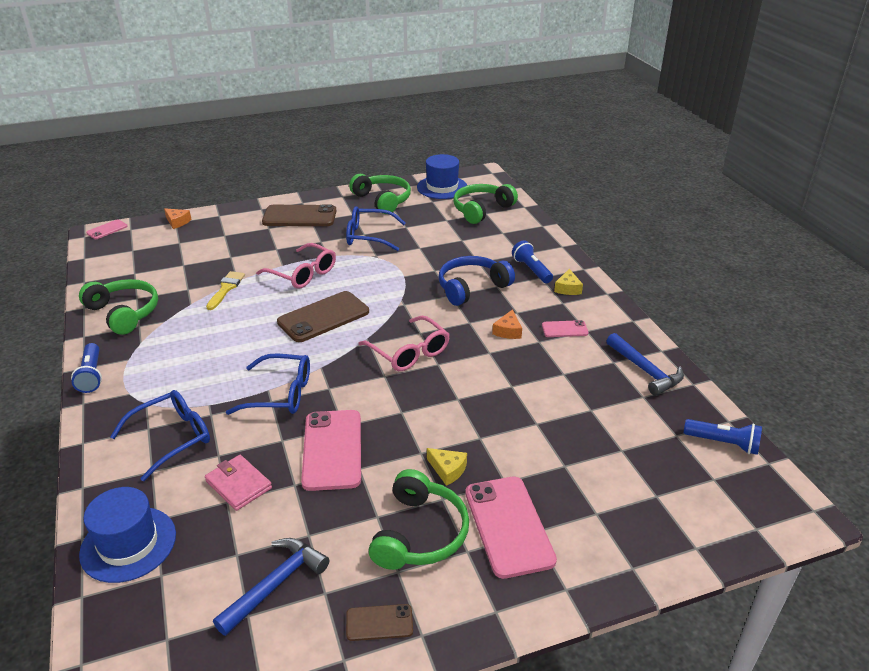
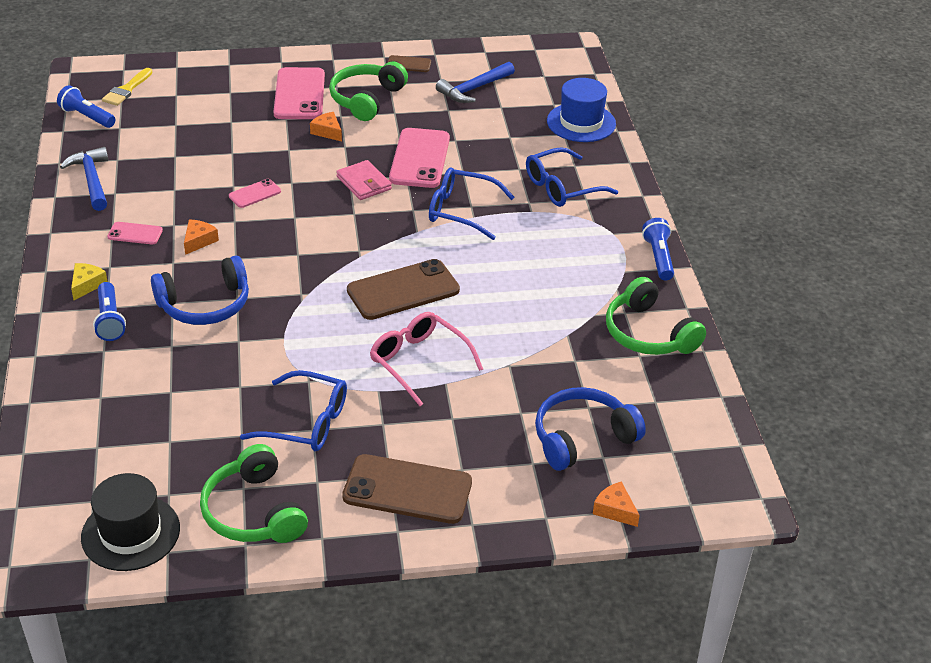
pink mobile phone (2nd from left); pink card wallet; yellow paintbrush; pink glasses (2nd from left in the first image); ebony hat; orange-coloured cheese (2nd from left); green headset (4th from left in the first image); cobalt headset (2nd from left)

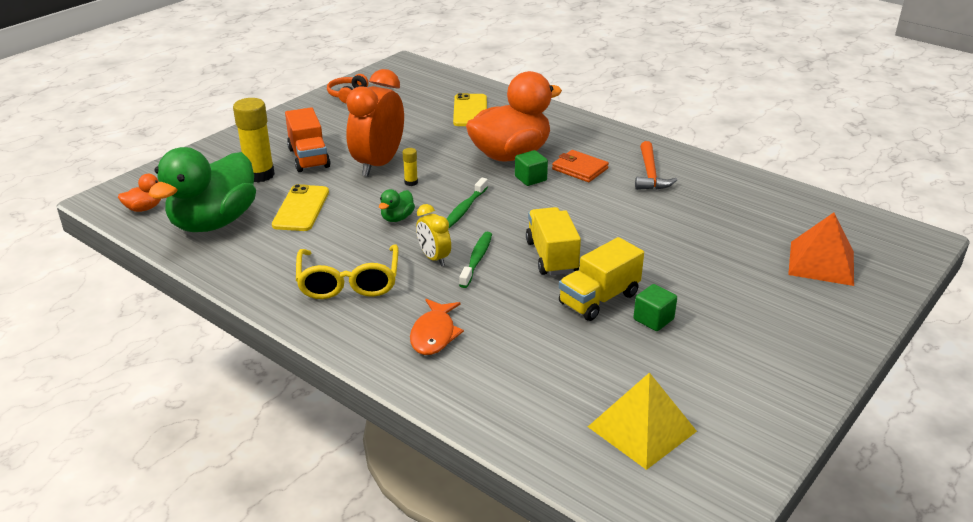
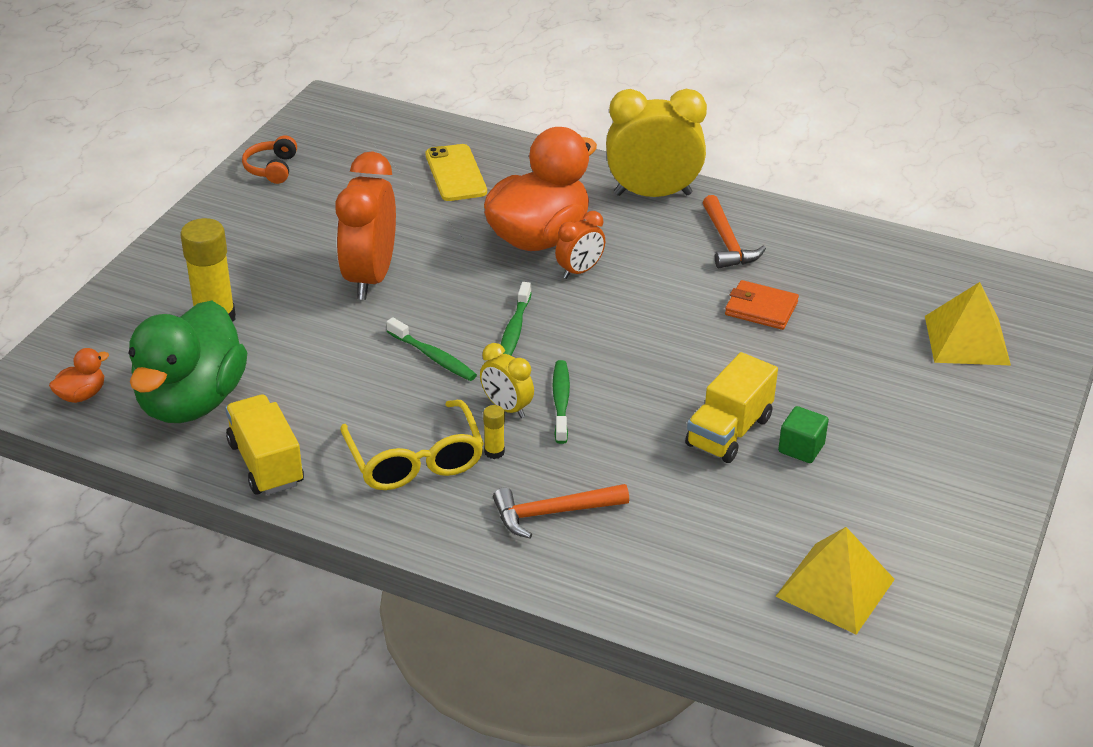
yellow mobile phone (1st from left in the first image); orange-coloured lorry; green dental brush (1st from left); yellow glue stick (2nd from left); orange-coloured carpenter's hammer (1st from left); orange-coloured clock (2nd from left); yellow lorry (1st from left); orange-coloured card wallet; yellow solid pyramid (2nd from left); yellow clock (2nd from left)

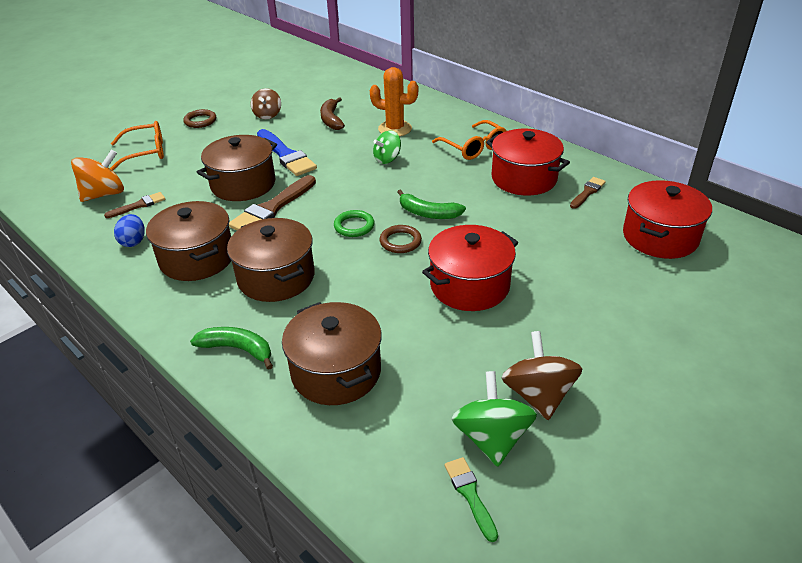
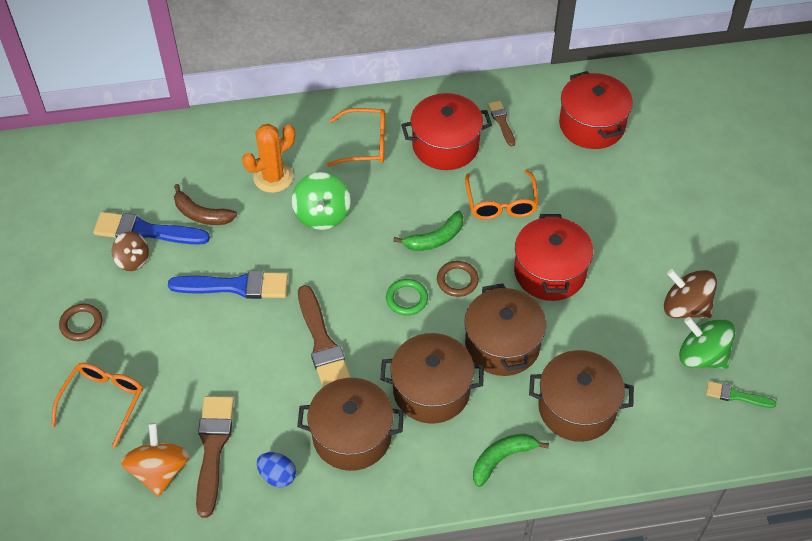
brown paintbrush (1st from left); brown cooking pot (3rd from left); green spinning top (1st from left); cobalt paintbrush (1st from left); orange-coloured glasses (3rd from left)

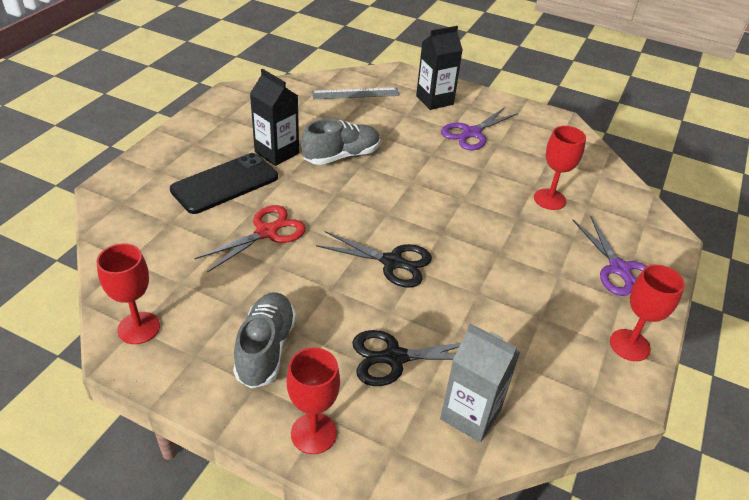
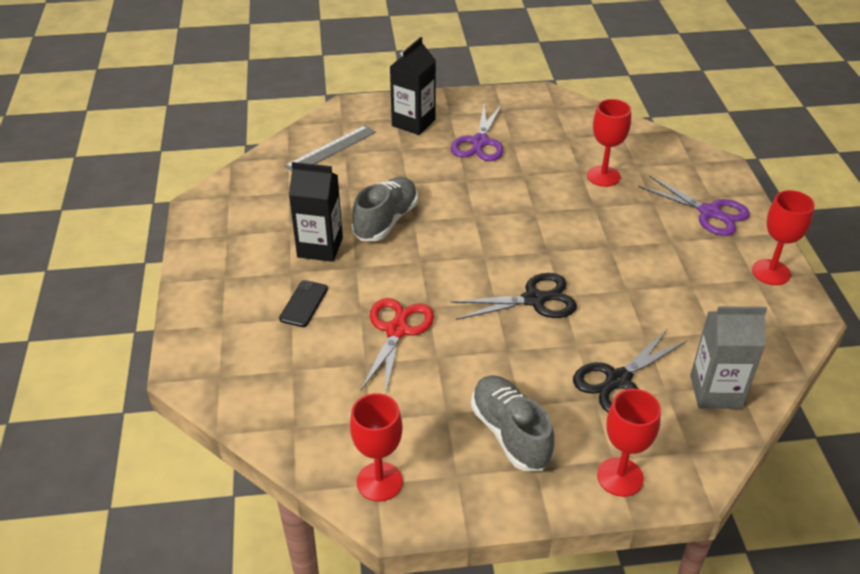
ebony mobile phone

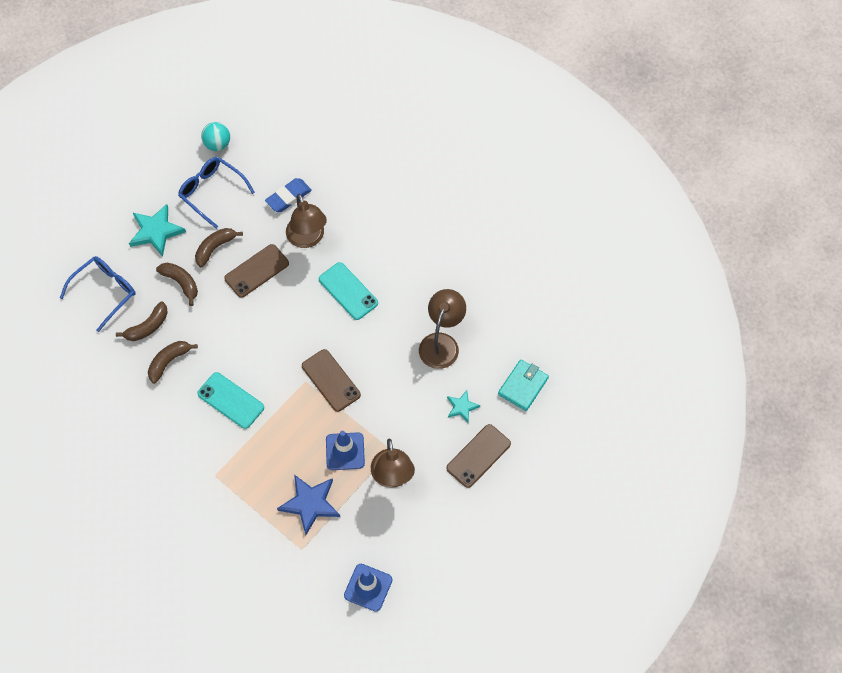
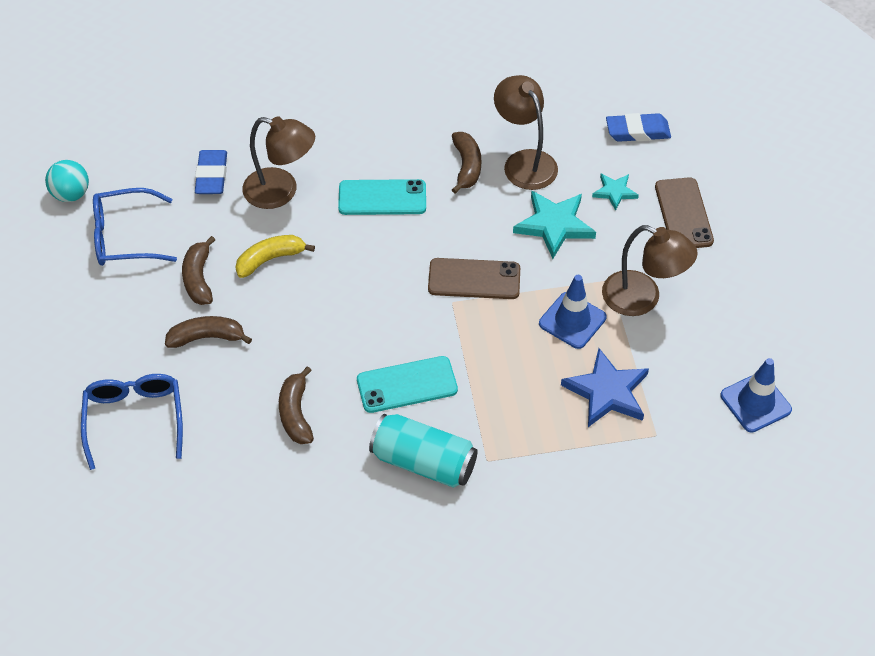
brown toy banana (4th from left); teal five-pointed star (1st from left); yellow toy banana; cobalt gum eraser (2nd from left); teal soda can

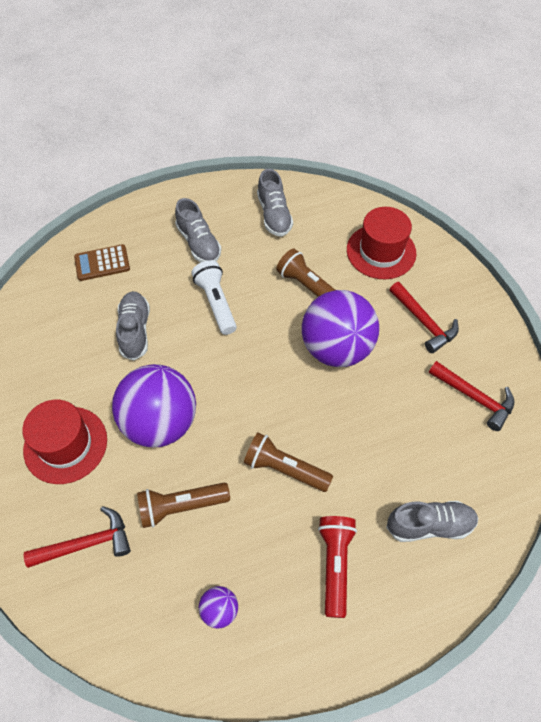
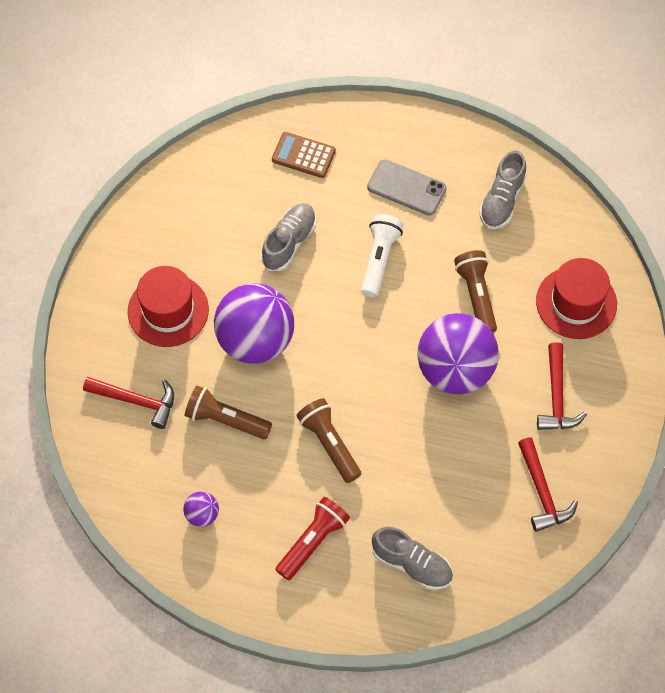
ash-grey mobile phone

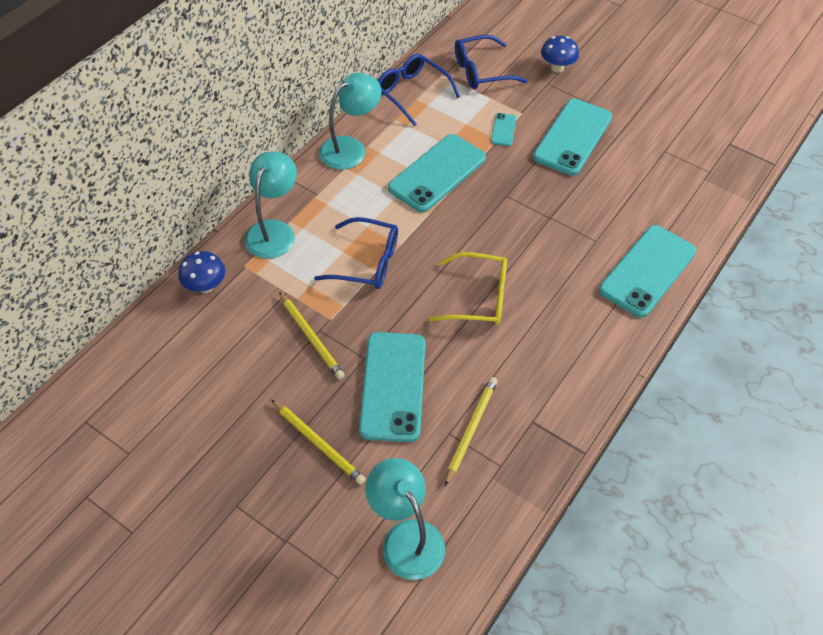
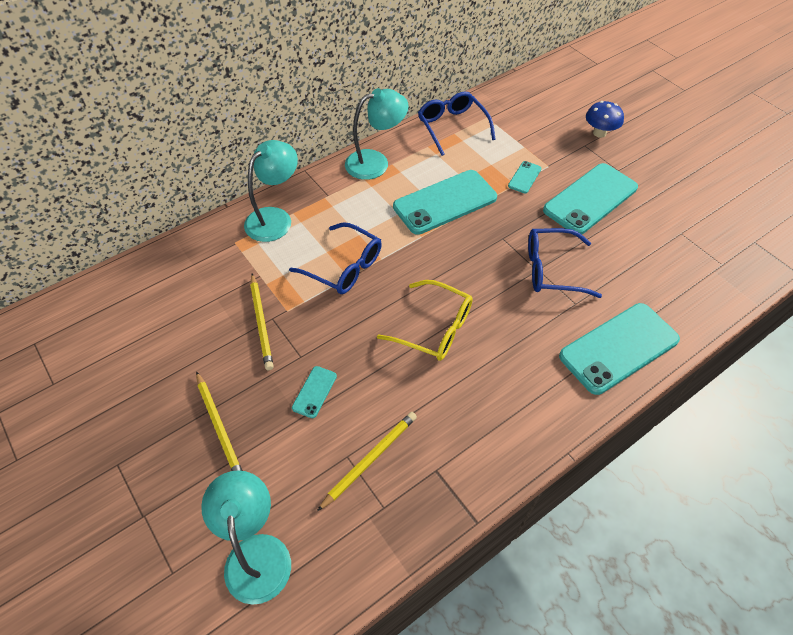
cobalt mushroom (1st from left in the first image); teal mobile phone (1st from left); cobalt glasses (3rd from left)

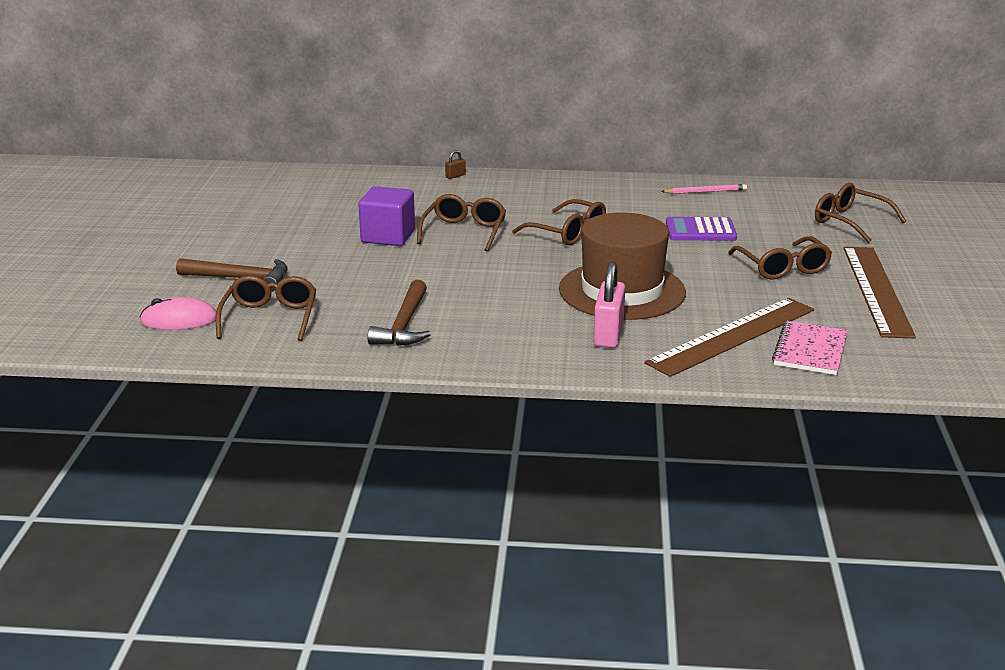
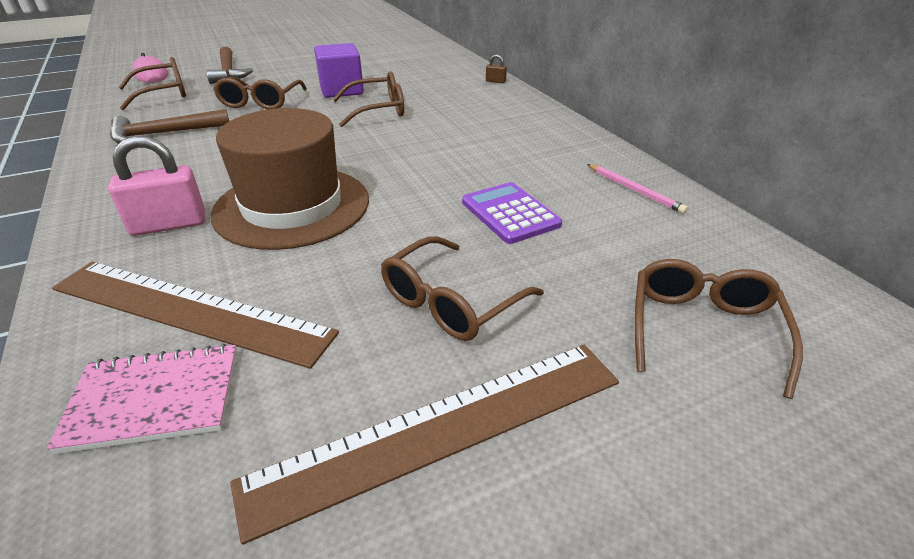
brown glasses (2nd from left)

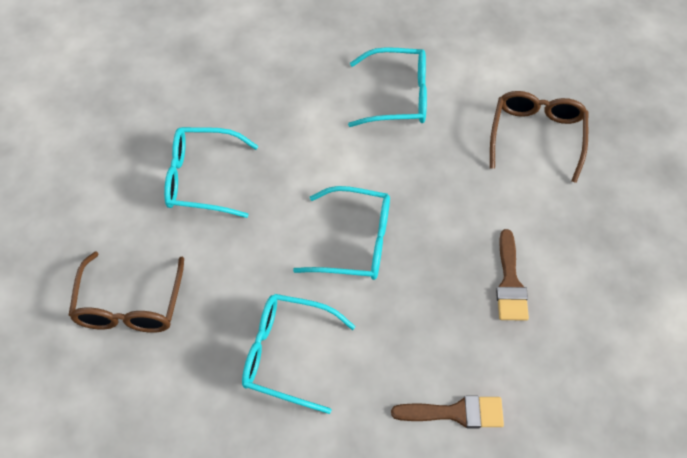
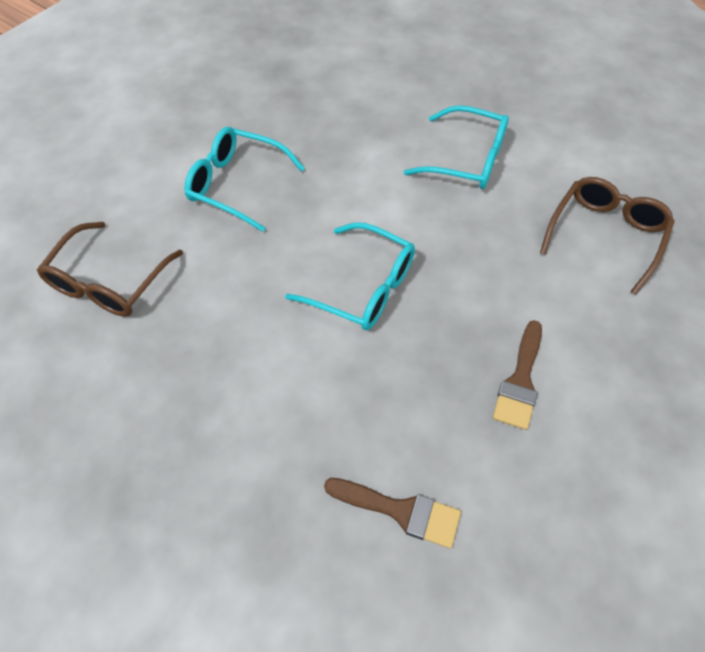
teal glasses (2nd from left in the first image)

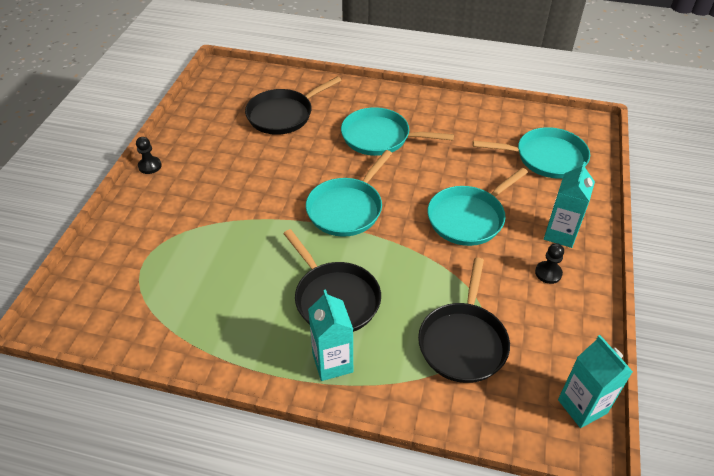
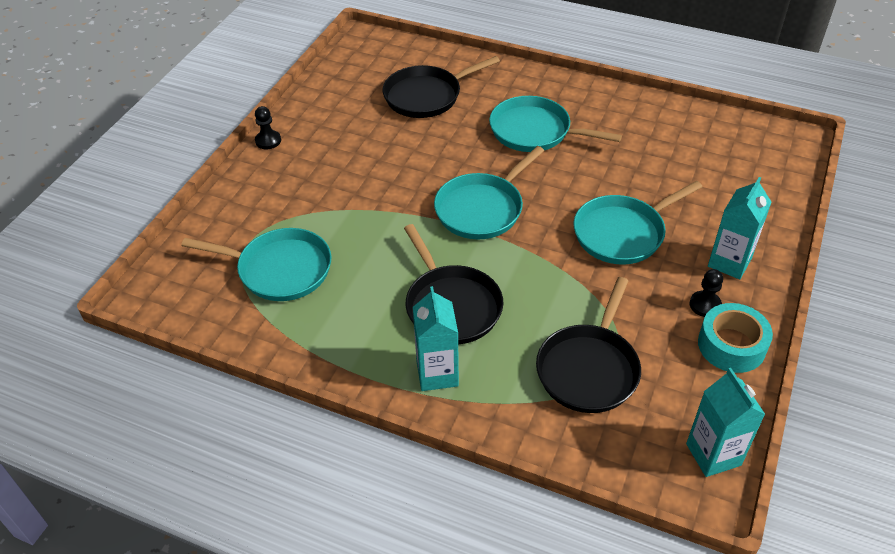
teal pan (1st from left); teal roll of tape

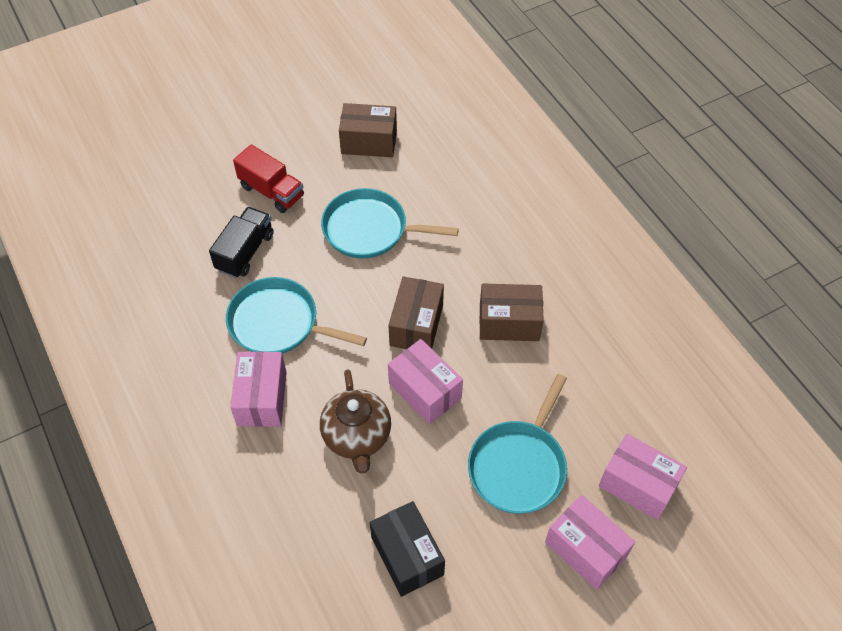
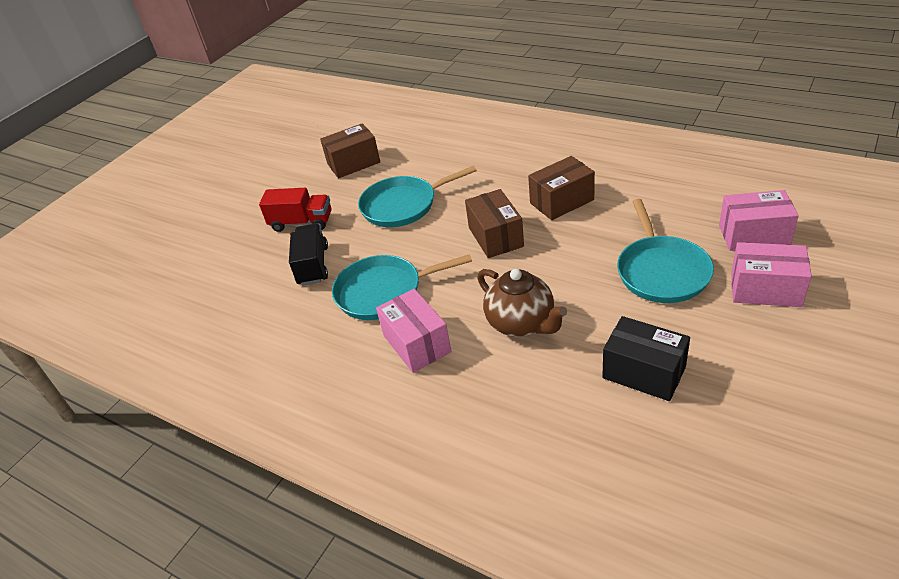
pink box (2nd from left in the first image)

